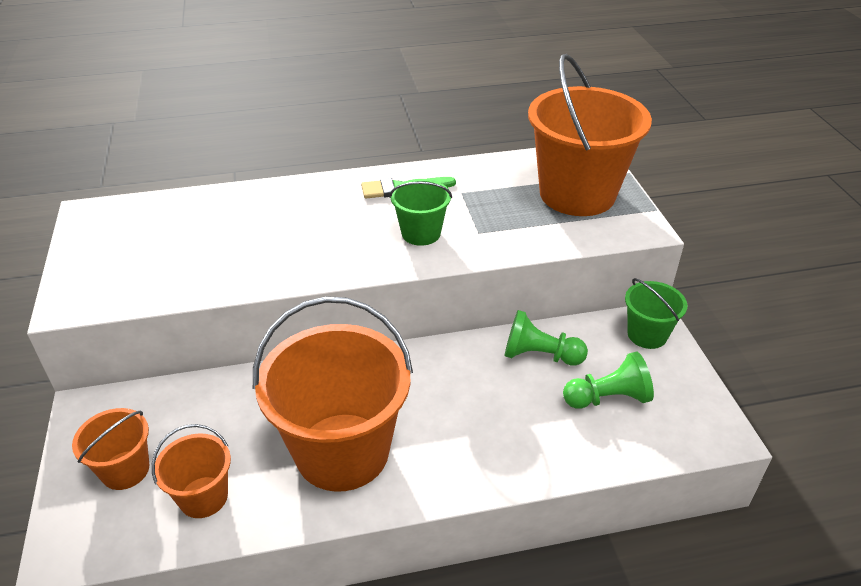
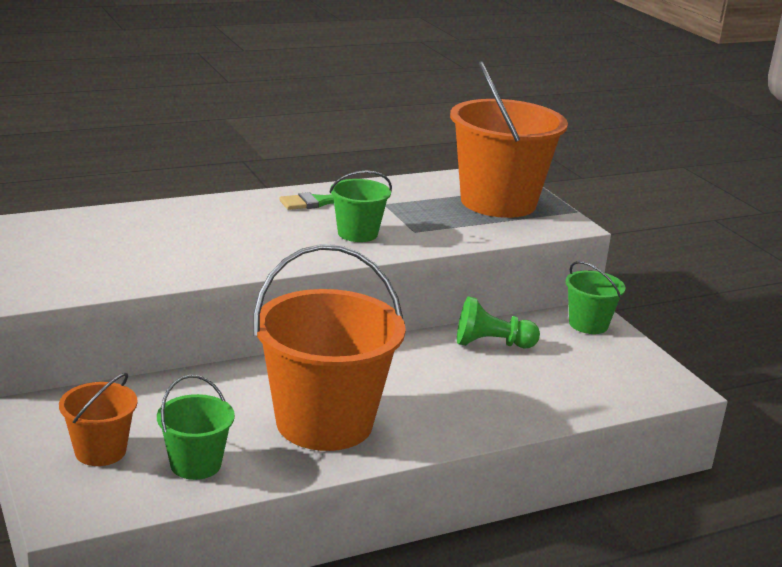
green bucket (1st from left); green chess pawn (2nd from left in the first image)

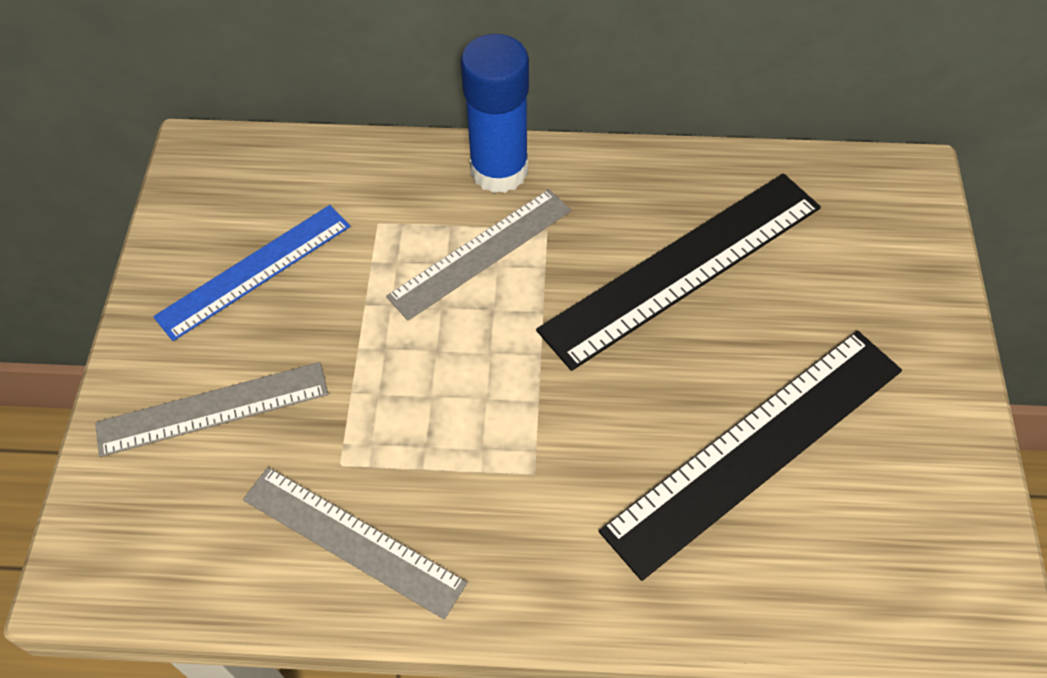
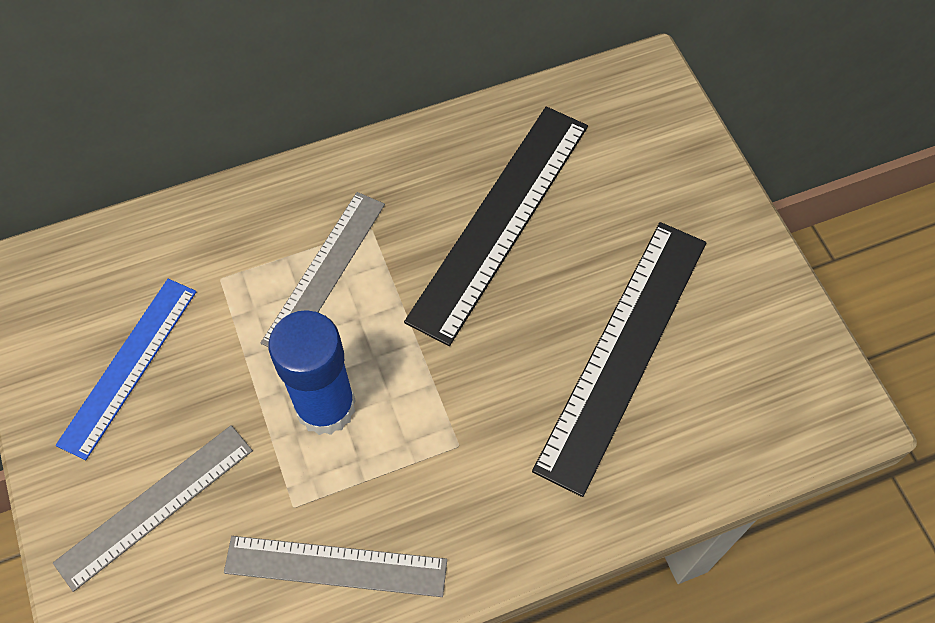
cobalt glue stick

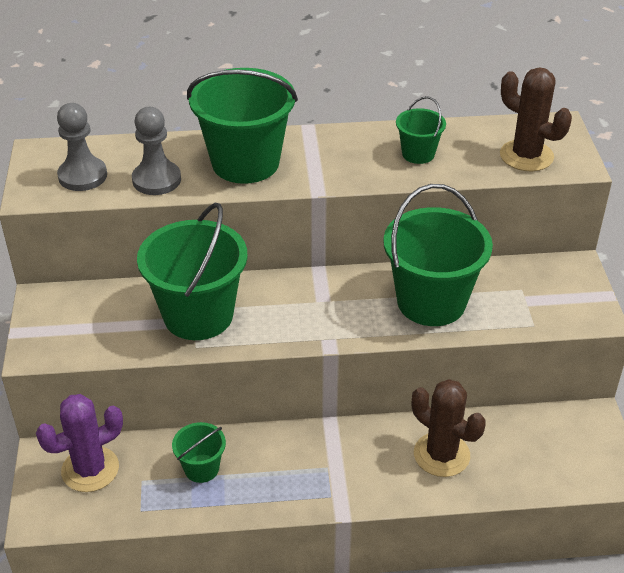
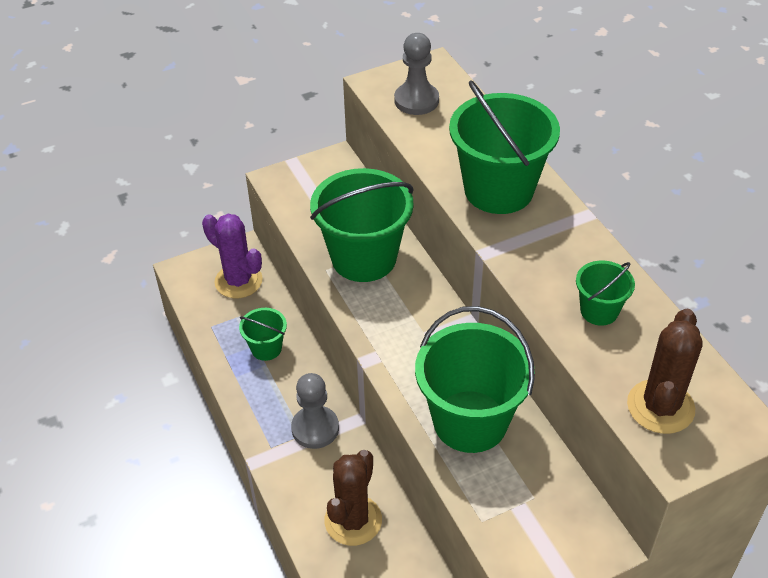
ash-grey chess pawn (1st from left)

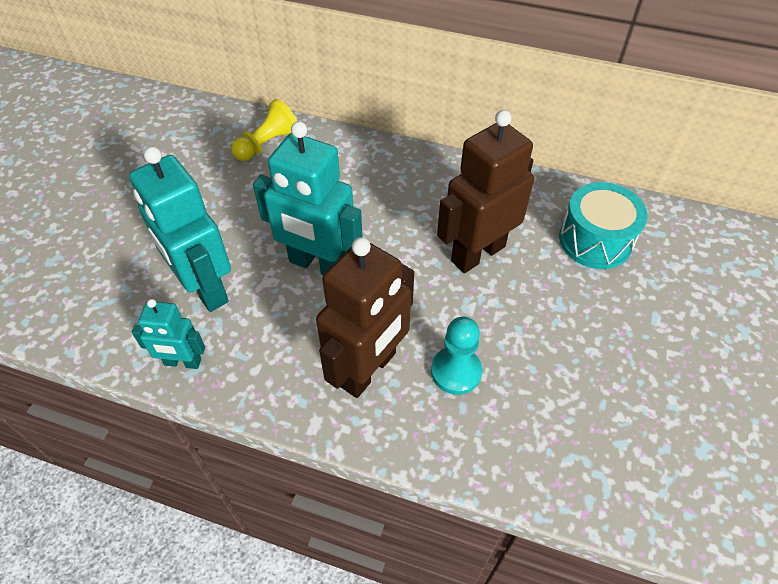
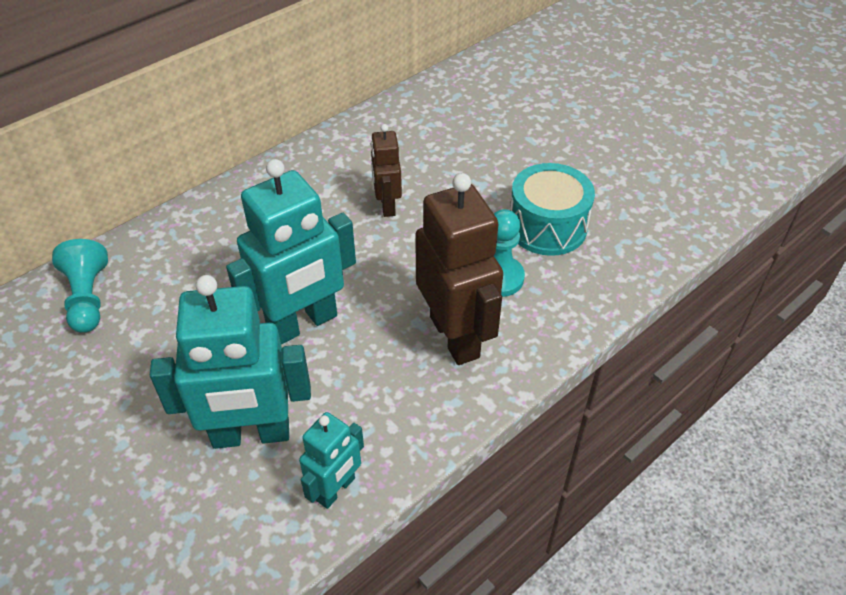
teal chess pawn (1st from left); brown robot figure (1st from left); teal snare drum

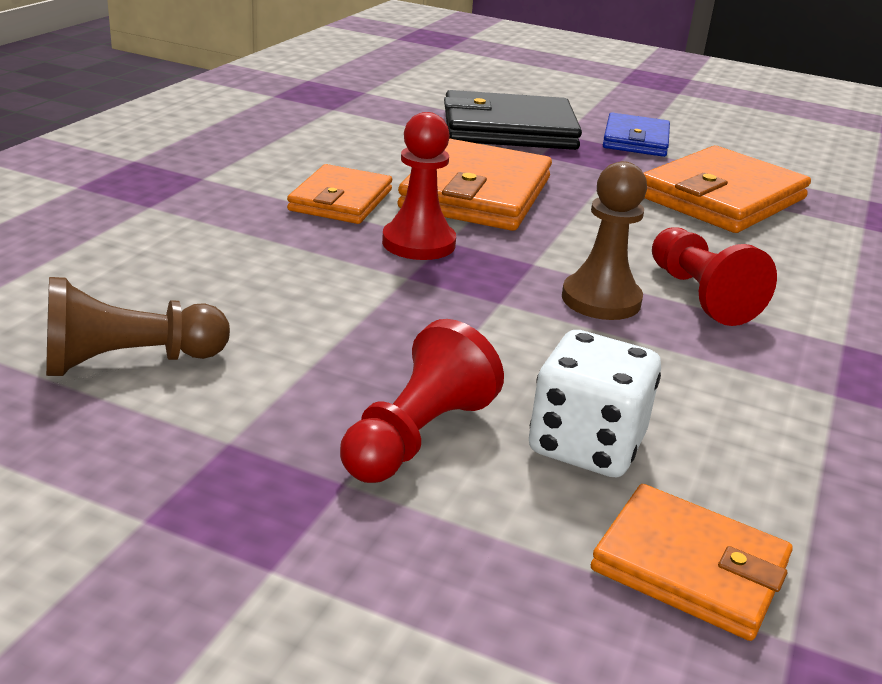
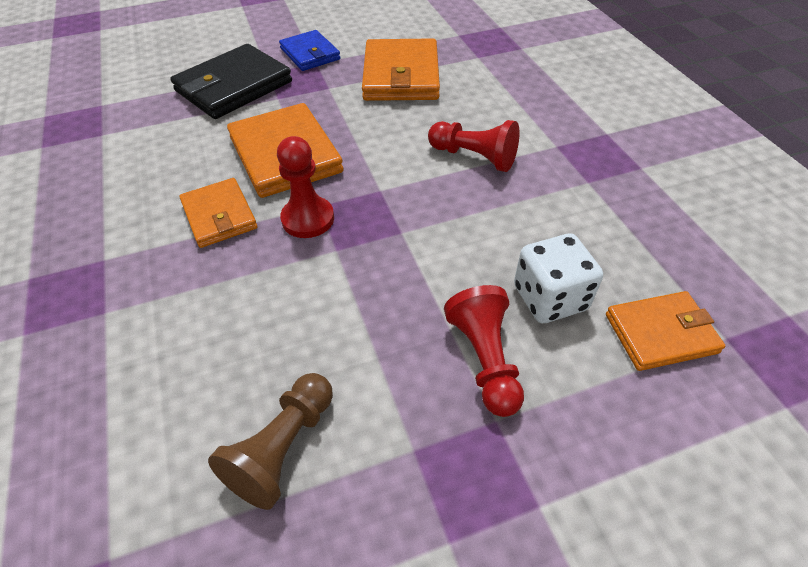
brown chess pawn (2nd from left in the first image)

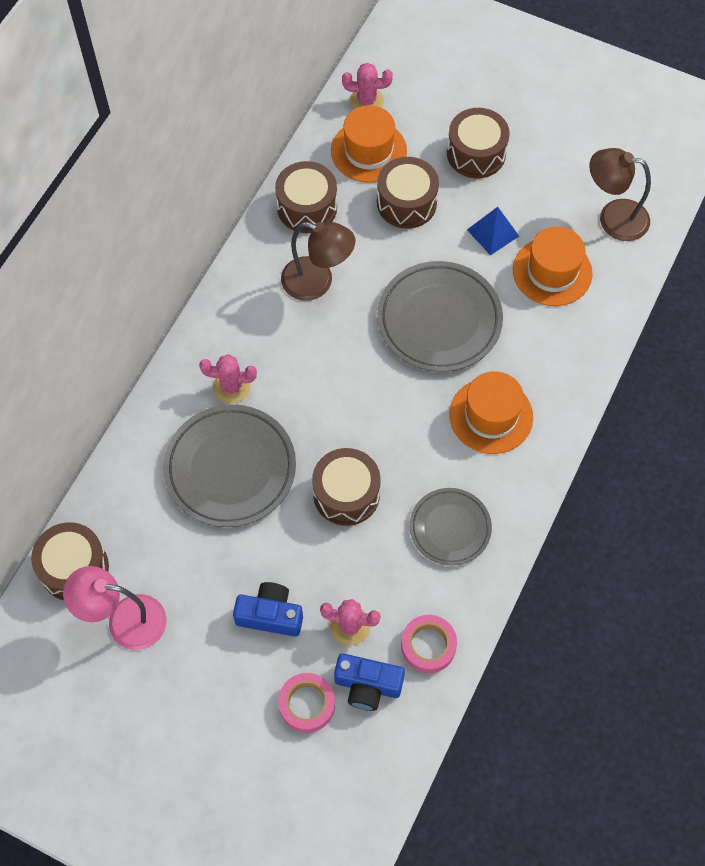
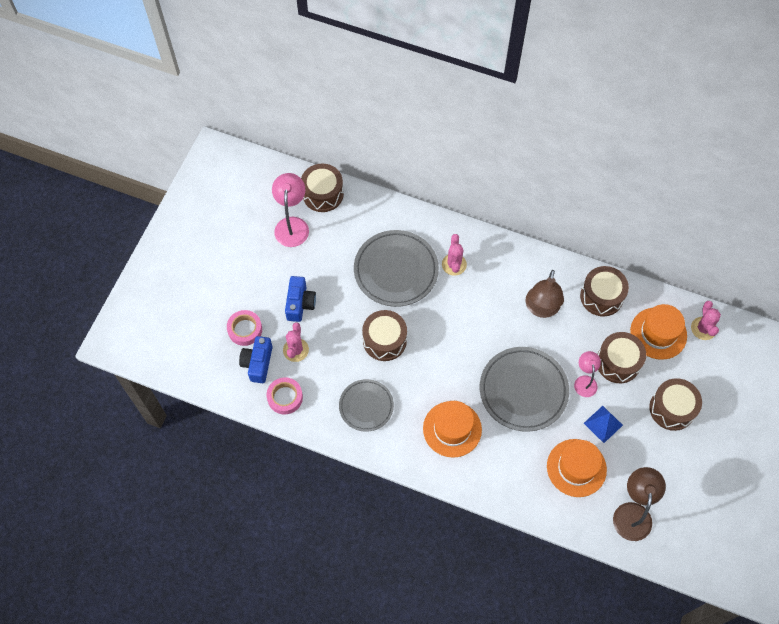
pink lamp (2nd from left)

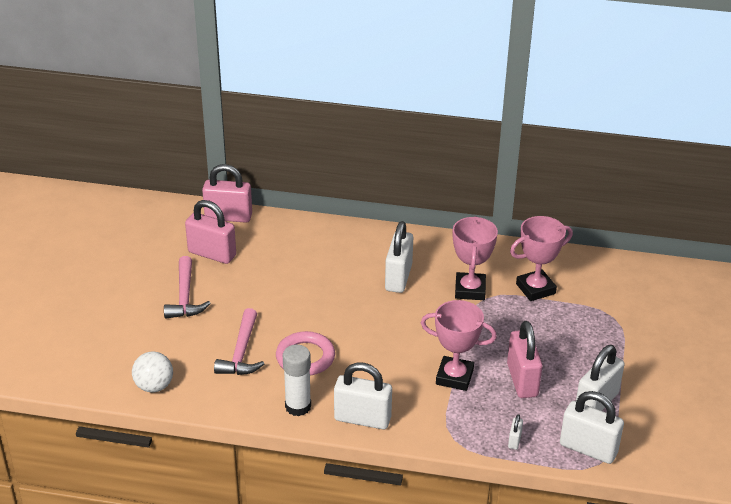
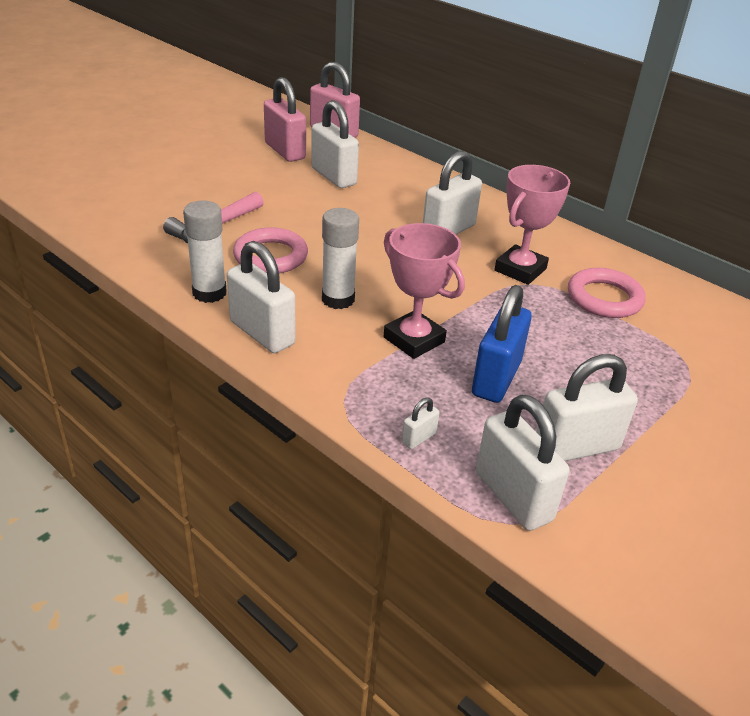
pure white play ball; pink carpenter's hammer (1st from left in the first image); cobalt small lock; pink hoop (2nd from left); pure white small lock (2nd from left); pure white glue stick (2nd from left)

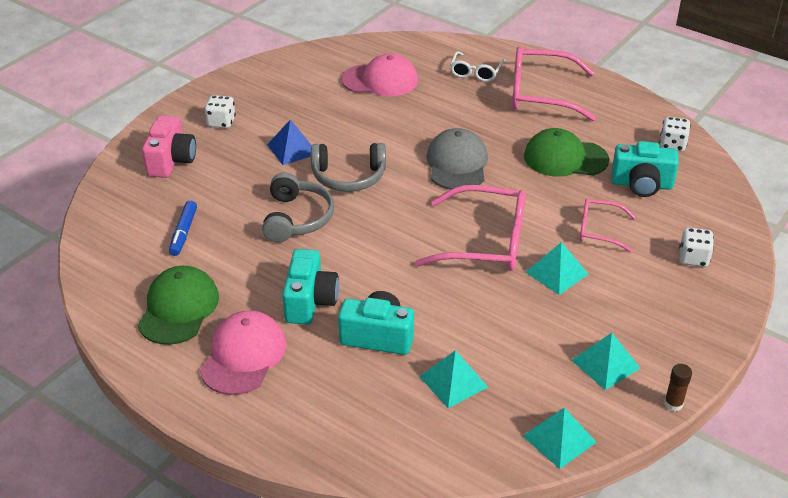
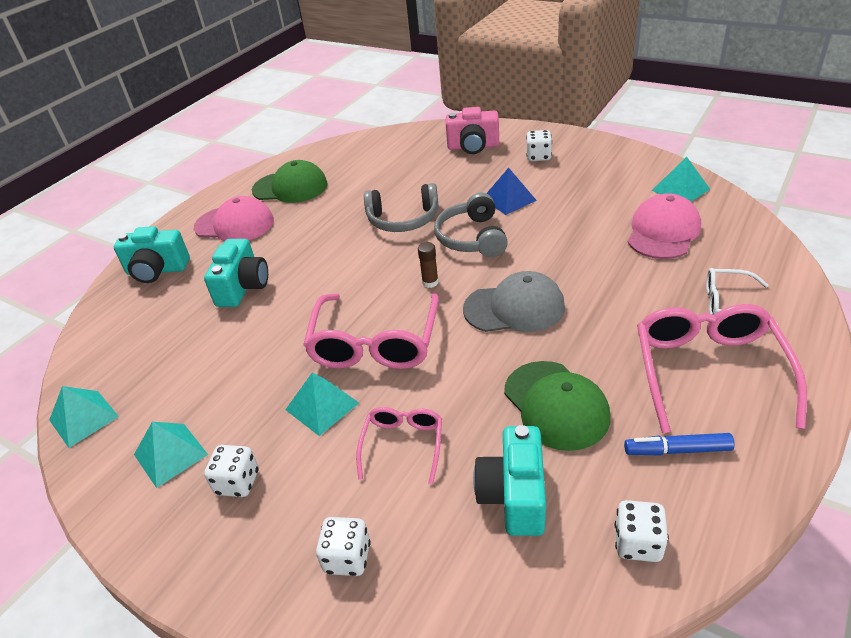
cobalt felt pen; teal compact camera (1st from left); pink peaked cap (2nd from left); teal solid pyramid (4th from left); green peaked cap (2nd from left); brown glue stick; pure white die (1st from left)

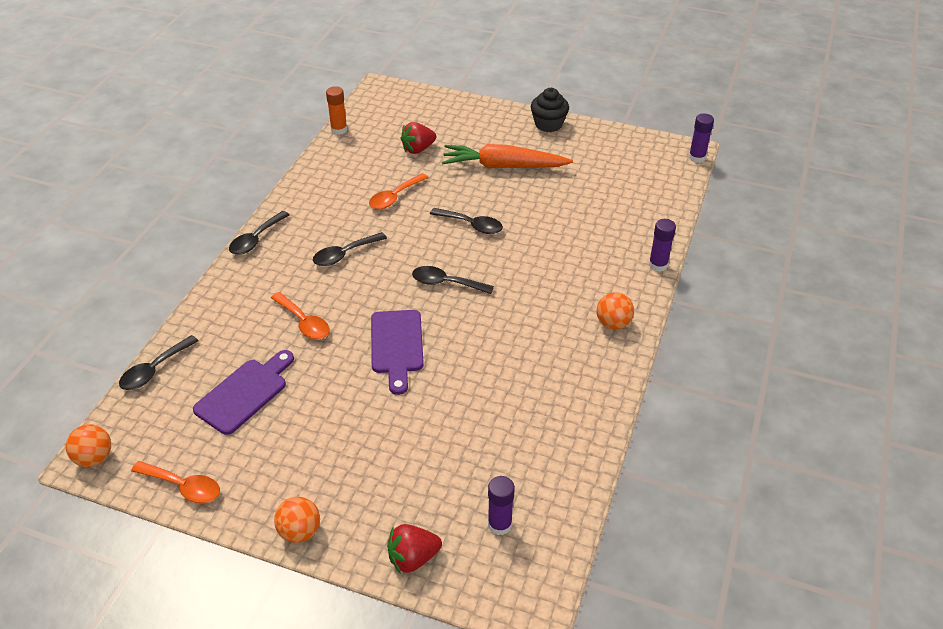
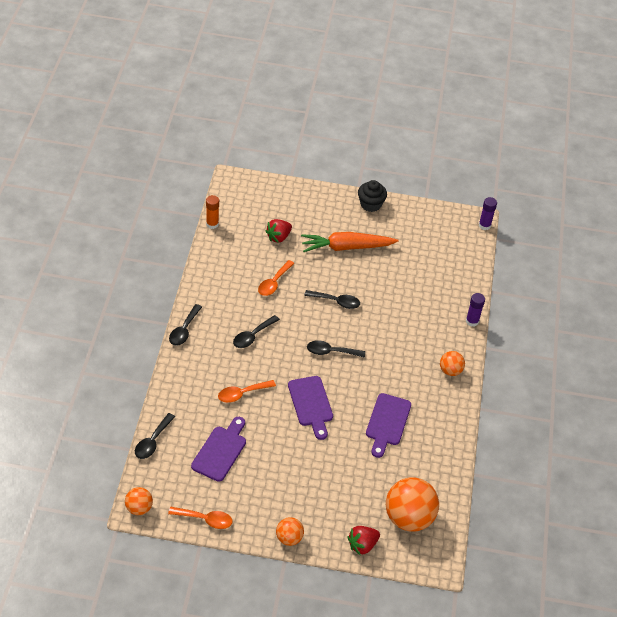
orange-coloured tablespoon (2nd from left); orange-coloured play ball (3rd from left); purple chopping board (3rd from left)

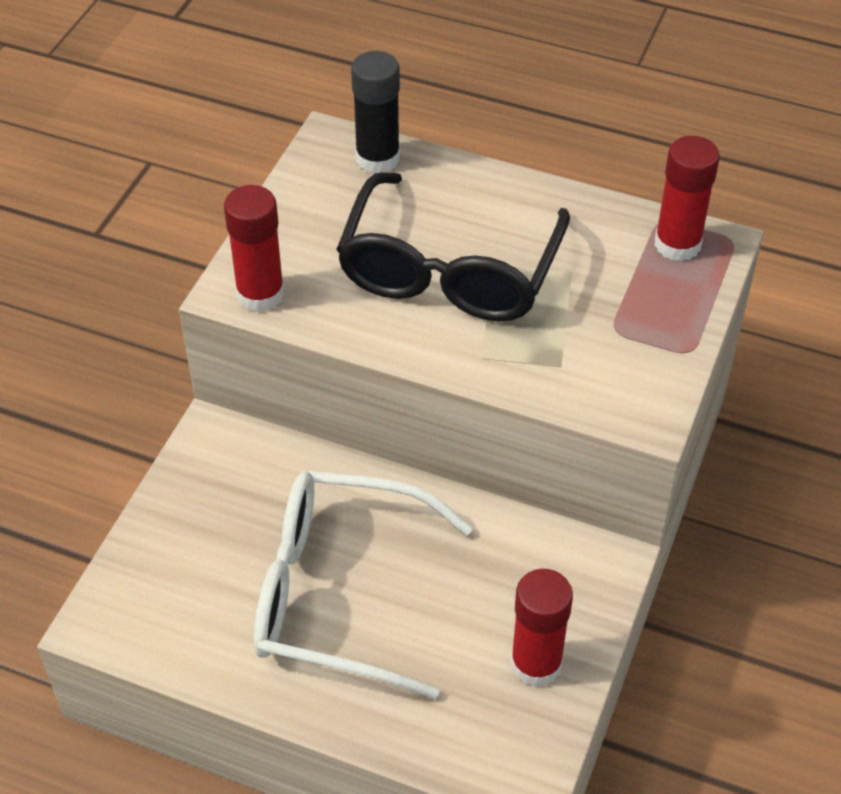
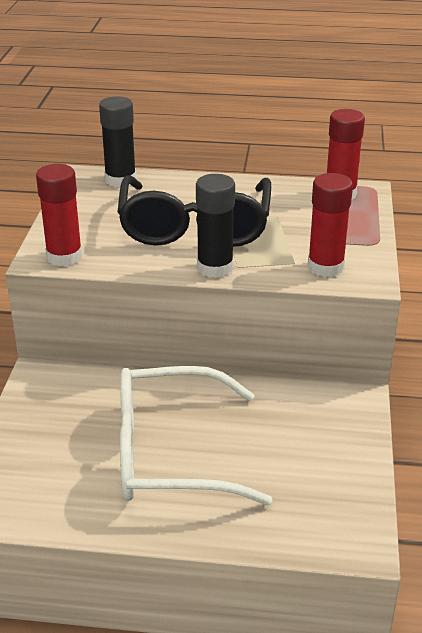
crimson glue stick (2nd from left); ebony glue stick (2nd from left)

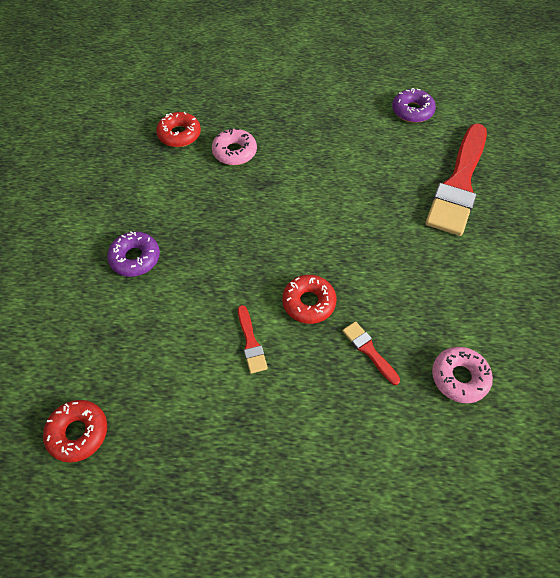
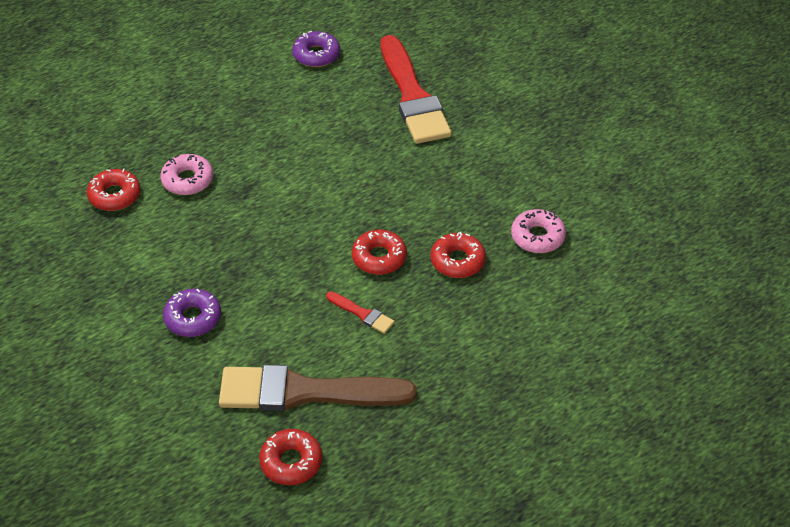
crimson doughnut (4th from left); brown paintbrush

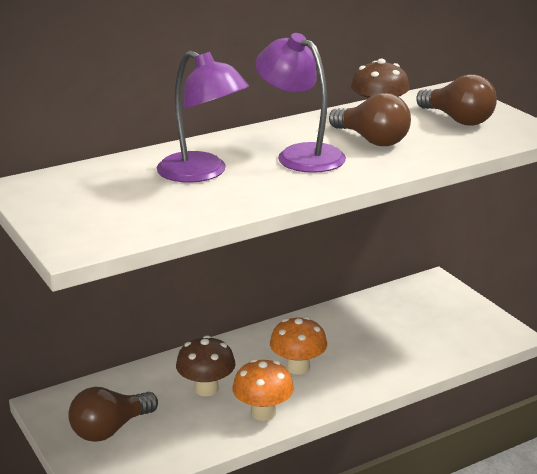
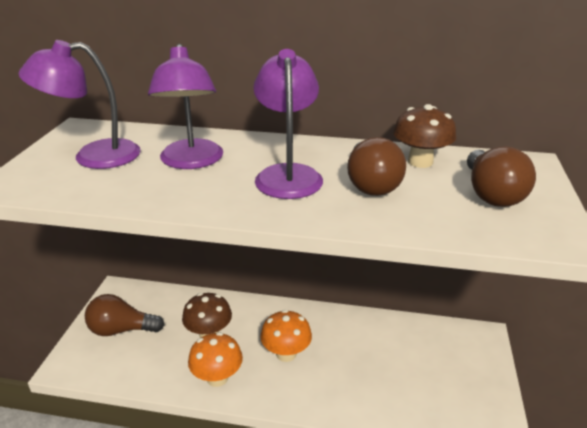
purple lamp (1st from left)

